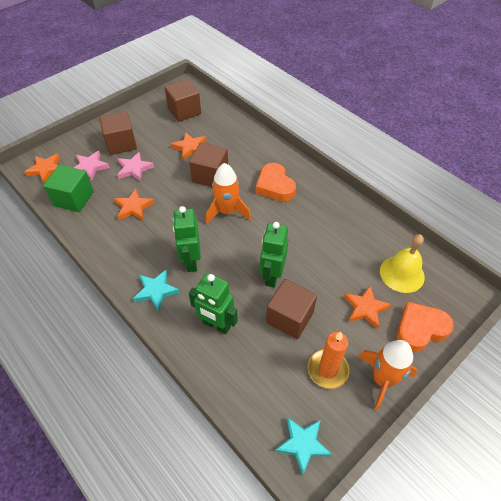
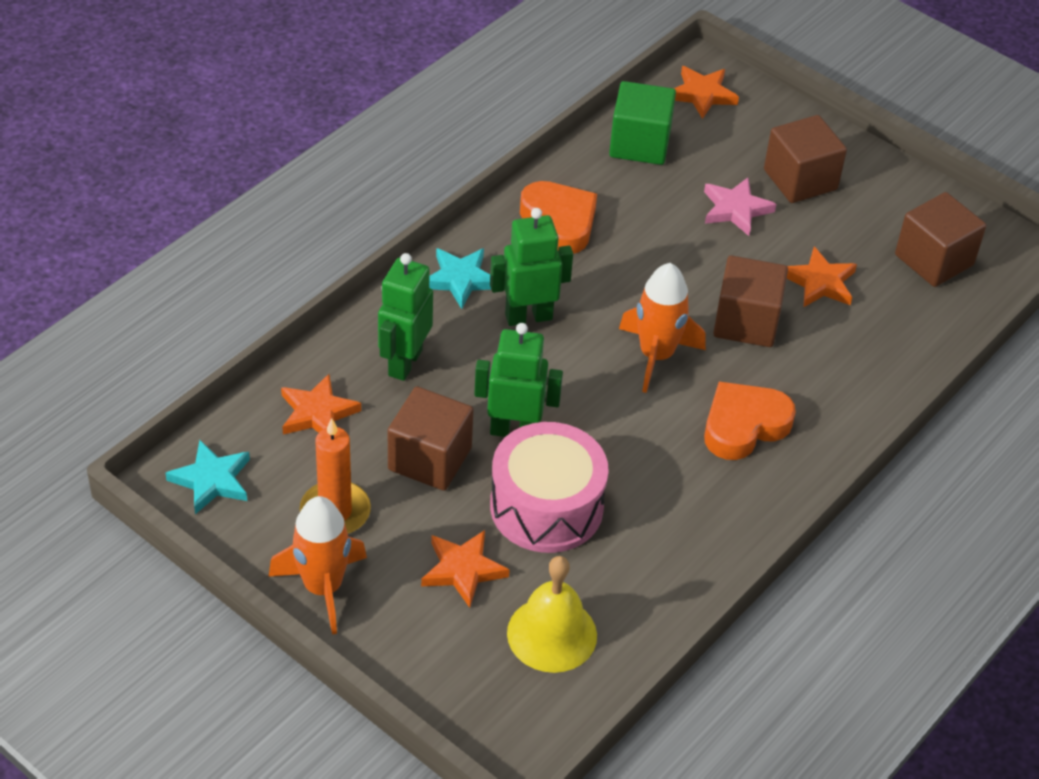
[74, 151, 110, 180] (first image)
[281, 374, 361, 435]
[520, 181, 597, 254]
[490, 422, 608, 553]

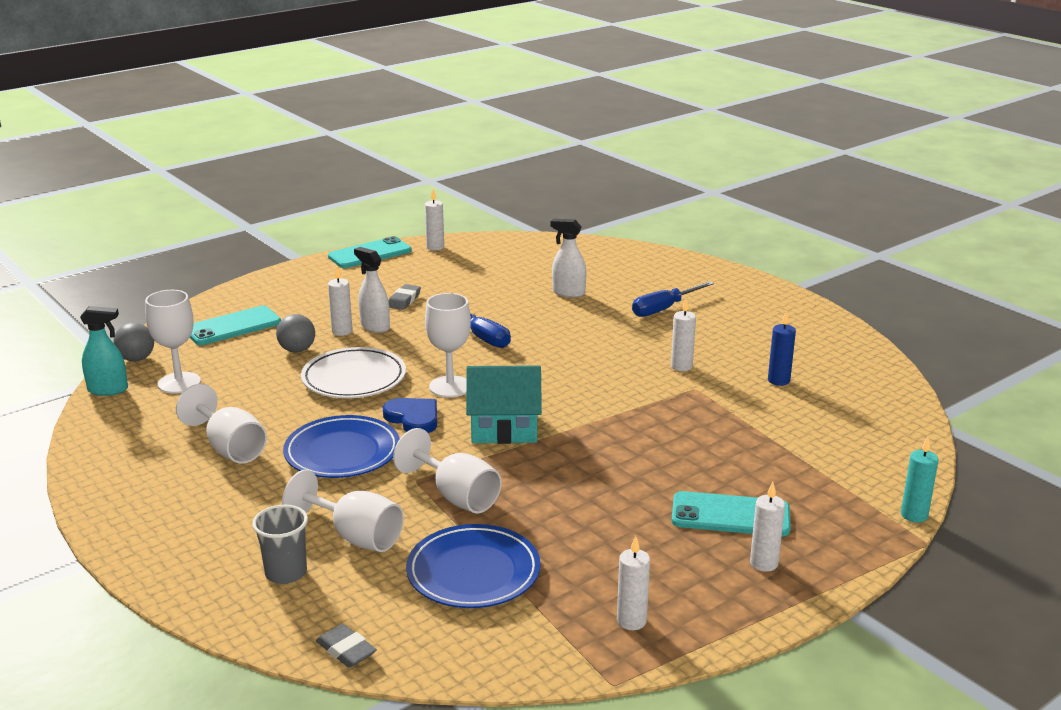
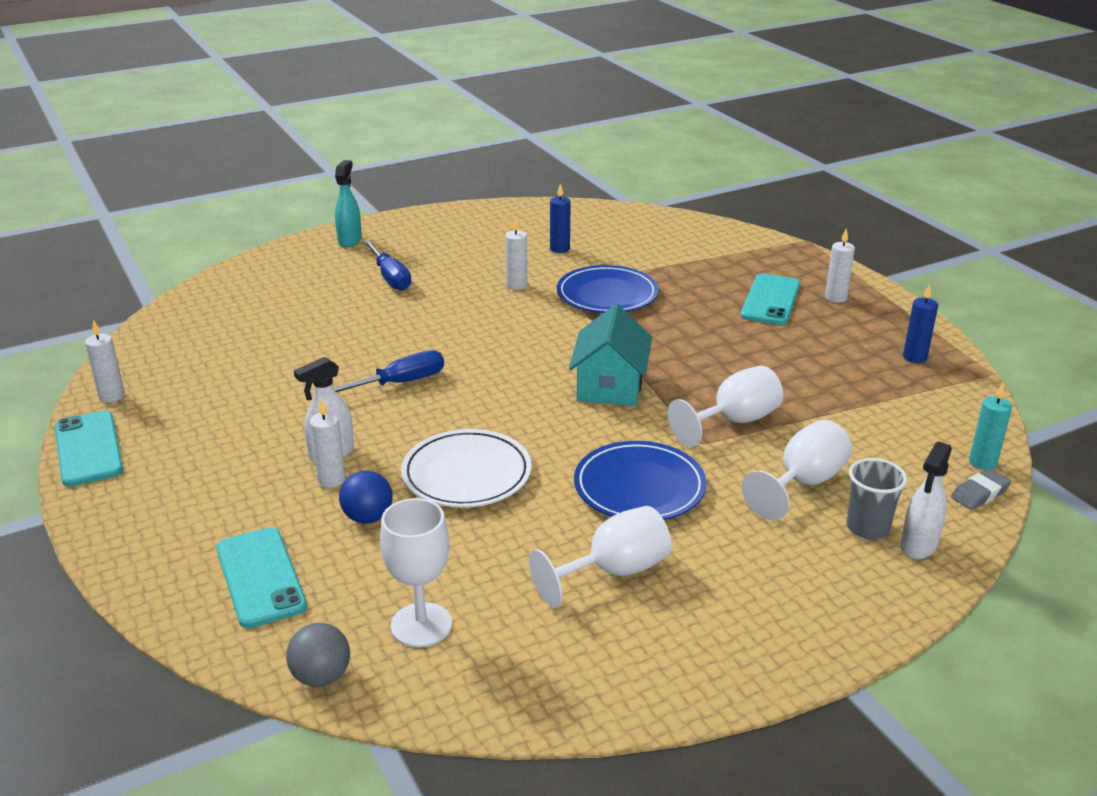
[335, 160, 362, 247]
[339, 471, 393, 524]
[383, 398, 437, 433] (first image)
[389, 284, 421, 310] (first image)
[557, 265, 659, 313]
[425, 293, 471, 397] (first image)
[901, 441, 952, 559]
[903, 284, 938, 363]
[969, 383, 1012, 470]

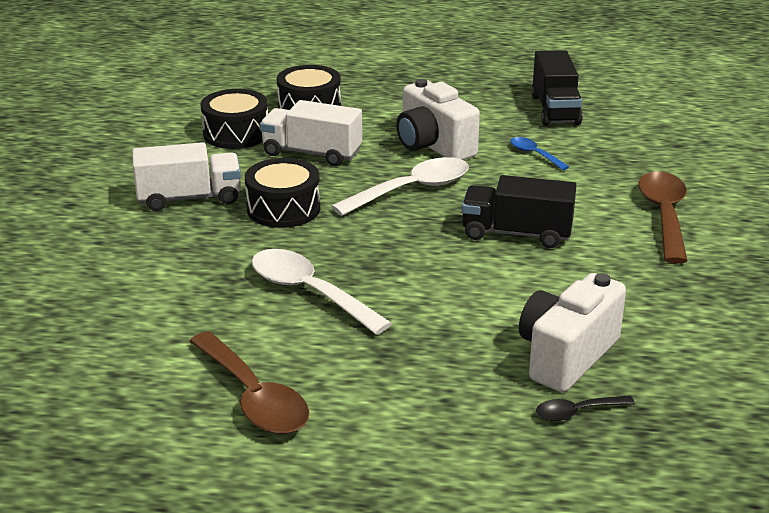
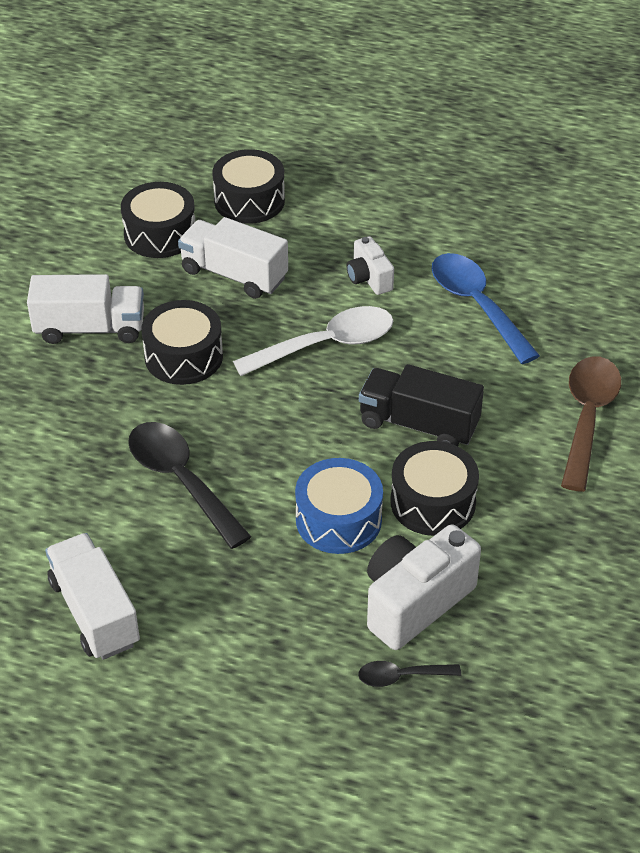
[45, 533, 140, 660]
[128, 422, 252, 549]
[347, 236, 394, 295]
[432, 253, 540, 364]
[531, 50, 583, 126] (first image)
[295, 458, 383, 554]
[390, 441, 479, 536]

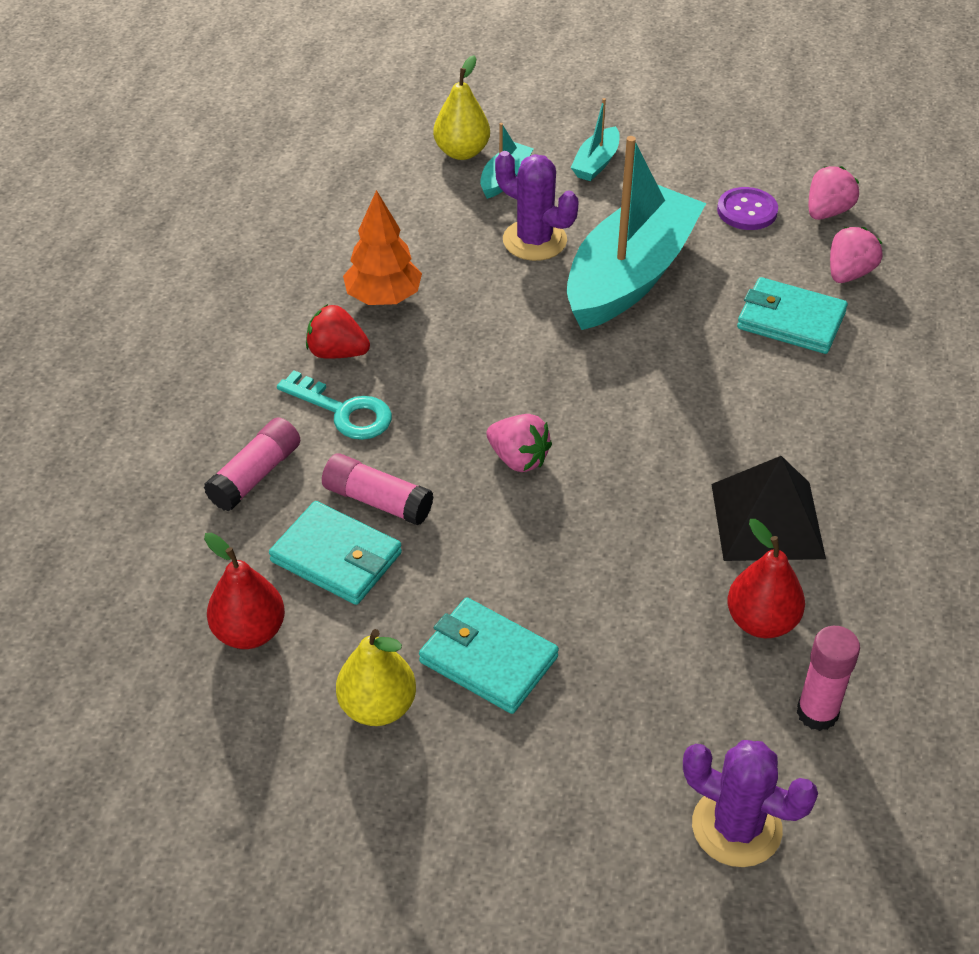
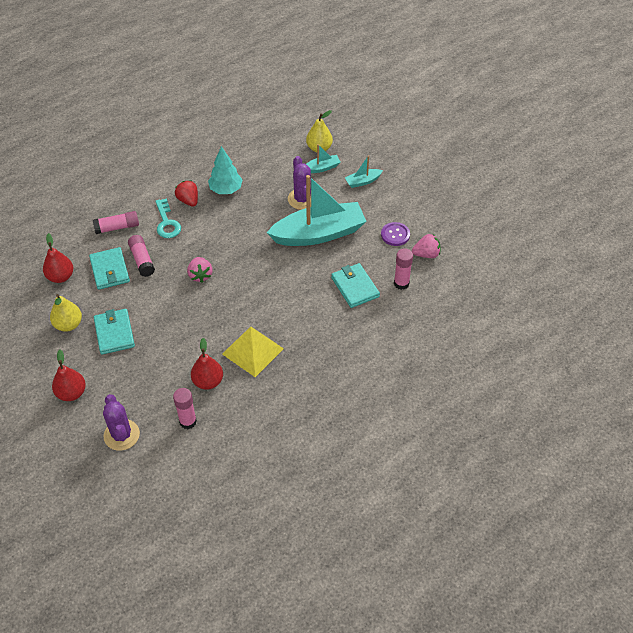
[208, 146, 243, 194]
[222, 326, 284, 377]
[394, 249, 413, 290]
[52, 350, 86, 401]

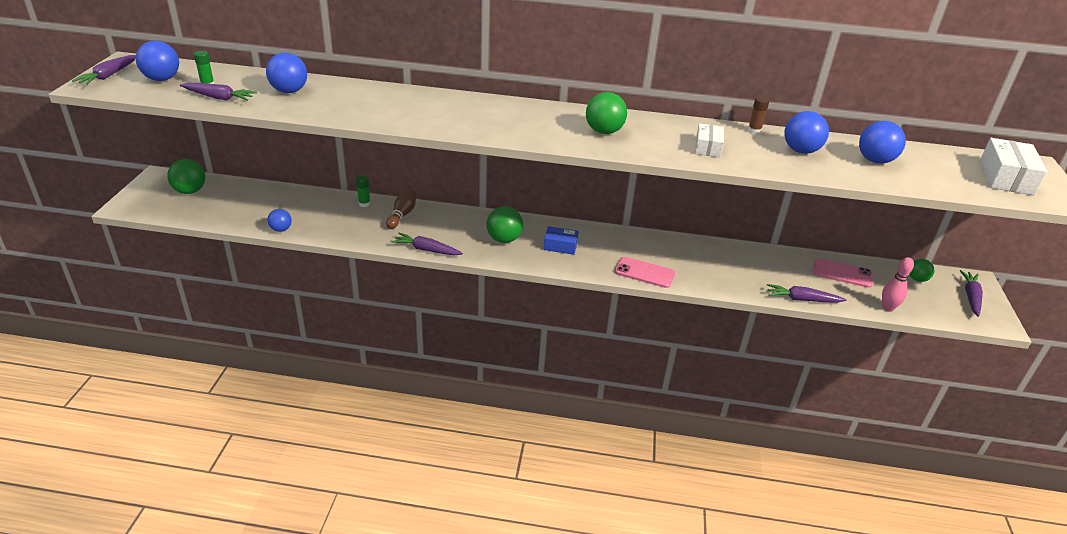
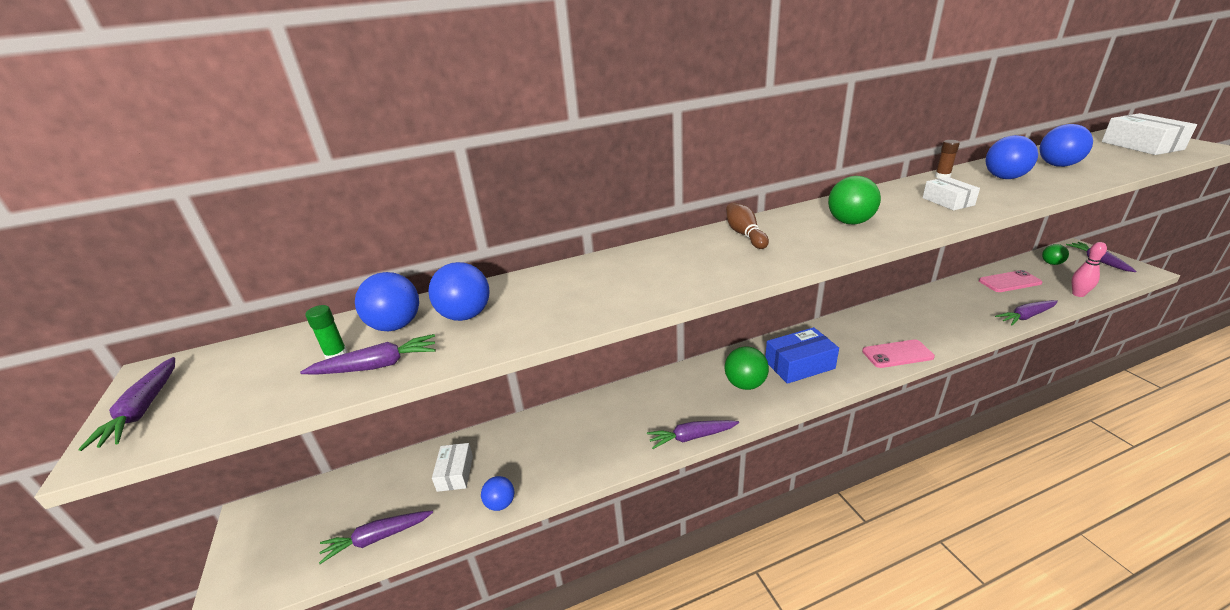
[355, 272, 419, 331]
[167, 159, 205, 194] (first image)
[356, 175, 370, 207] (first image)
[726, 202, 769, 249]
[765, 327, 839, 384]
[319, 511, 433, 564]
[432, 443, 473, 492]

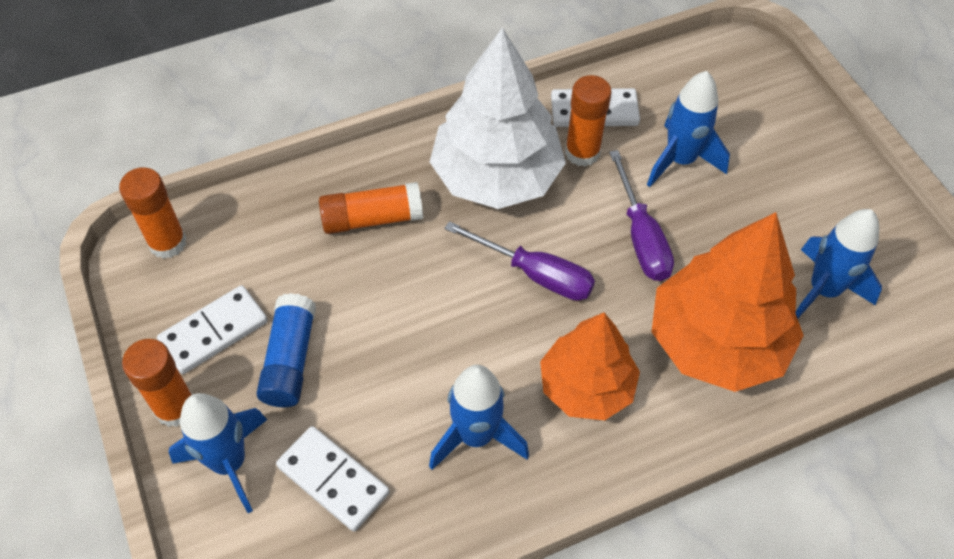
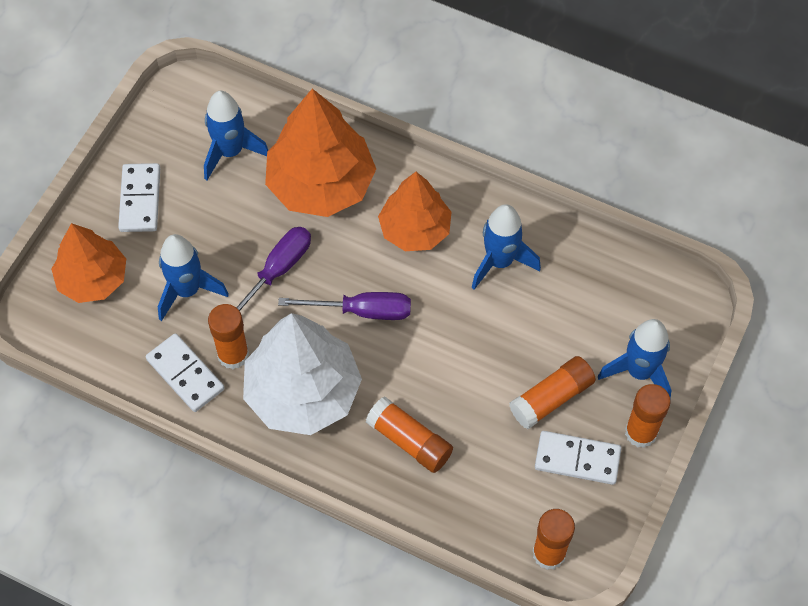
[509, 356, 596, 429]
[118, 163, 160, 232]
[278, 292, 411, 320]
[51, 223, 126, 303]

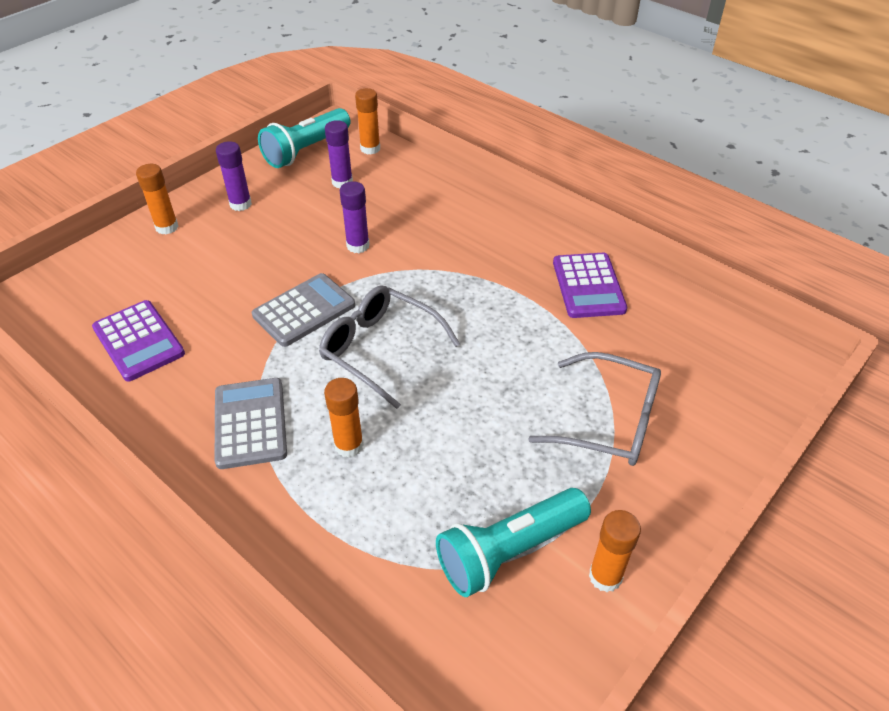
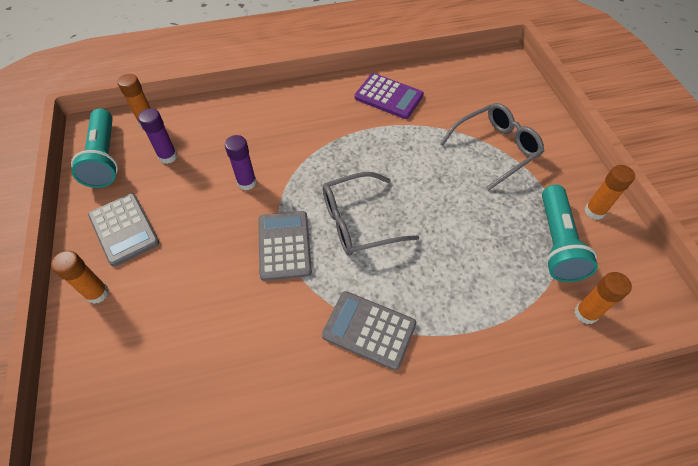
[92, 300, 185, 382] (first image)
[88, 193, 159, 267]
[575, 272, 632, 324]

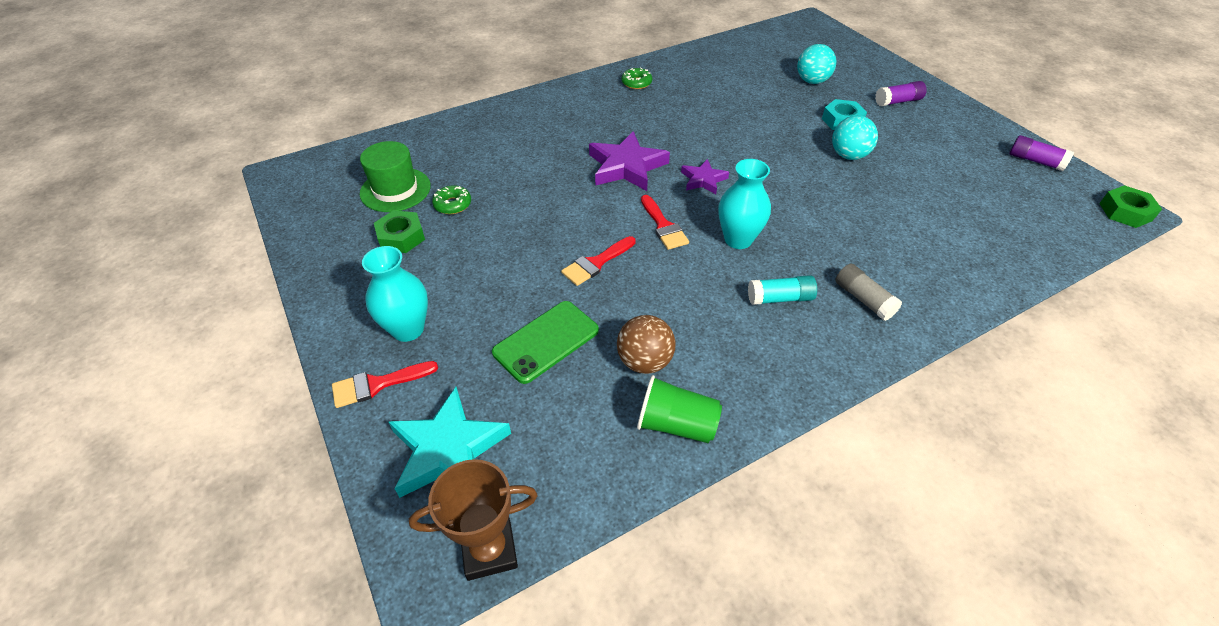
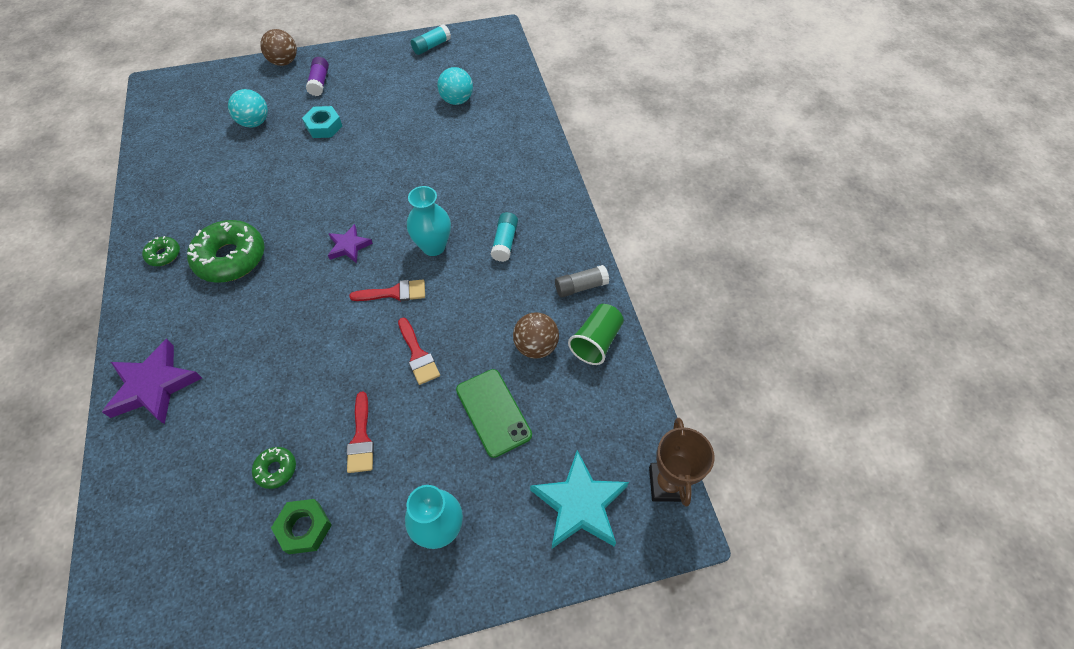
[347, 392, 374, 473]
[360, 141, 431, 212] (first image)
[102, 339, 202, 424]
[437, 67, 473, 105]
[555, 265, 609, 297]
[411, 24, 451, 55]
[1099, 185, 1162, 228] (first image)
[187, 220, 265, 283]
[260, 29, 297, 66]

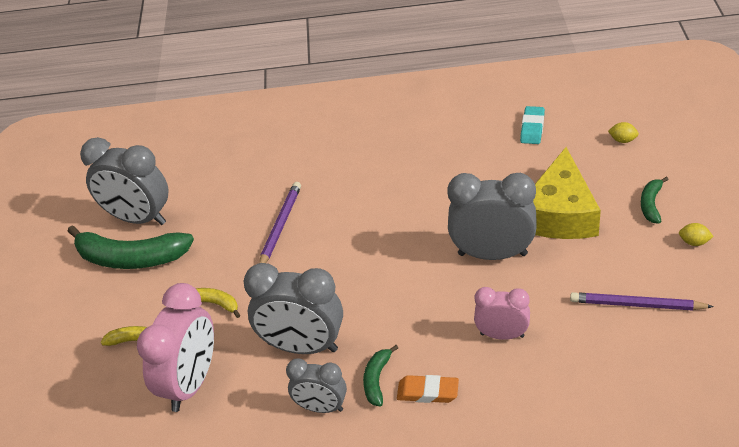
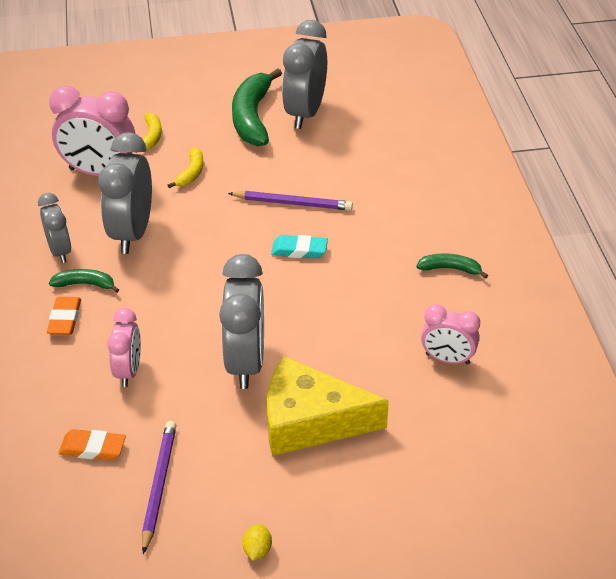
[38, 193, 71, 263]
[271, 235, 328, 259]
[608, 122, 639, 143] (first image)
[416, 253, 488, 279]
[58, 429, 126, 460]
[421, 304, 480, 365]

